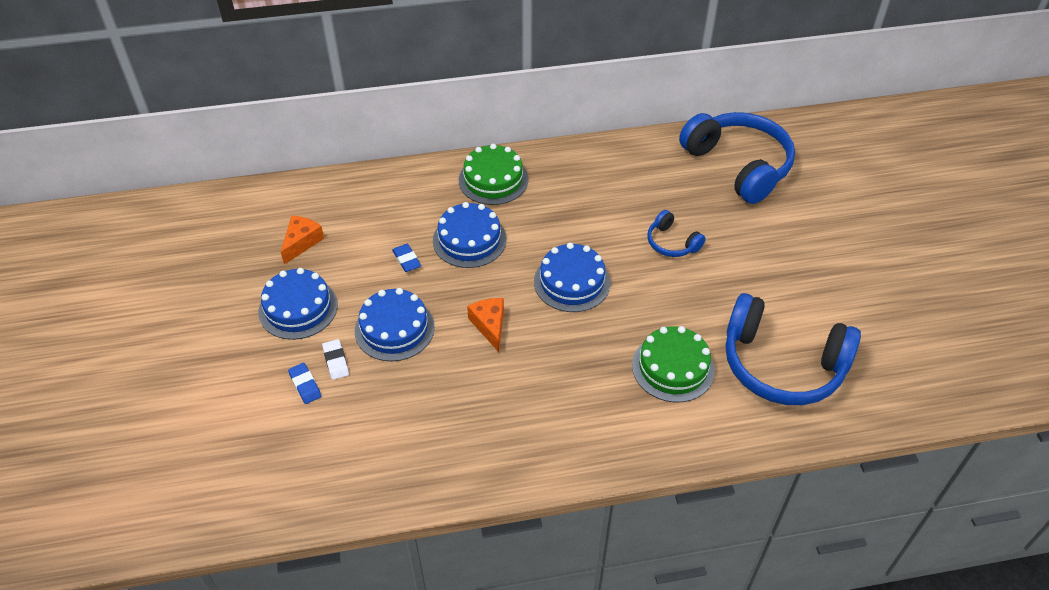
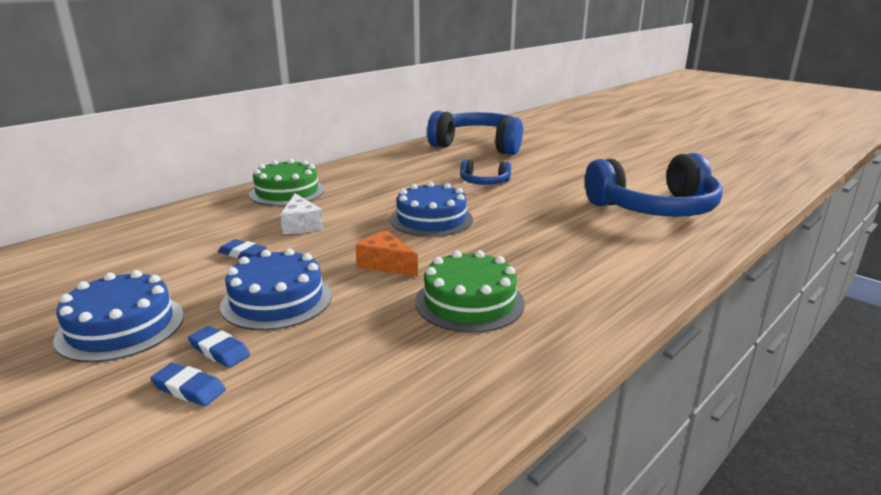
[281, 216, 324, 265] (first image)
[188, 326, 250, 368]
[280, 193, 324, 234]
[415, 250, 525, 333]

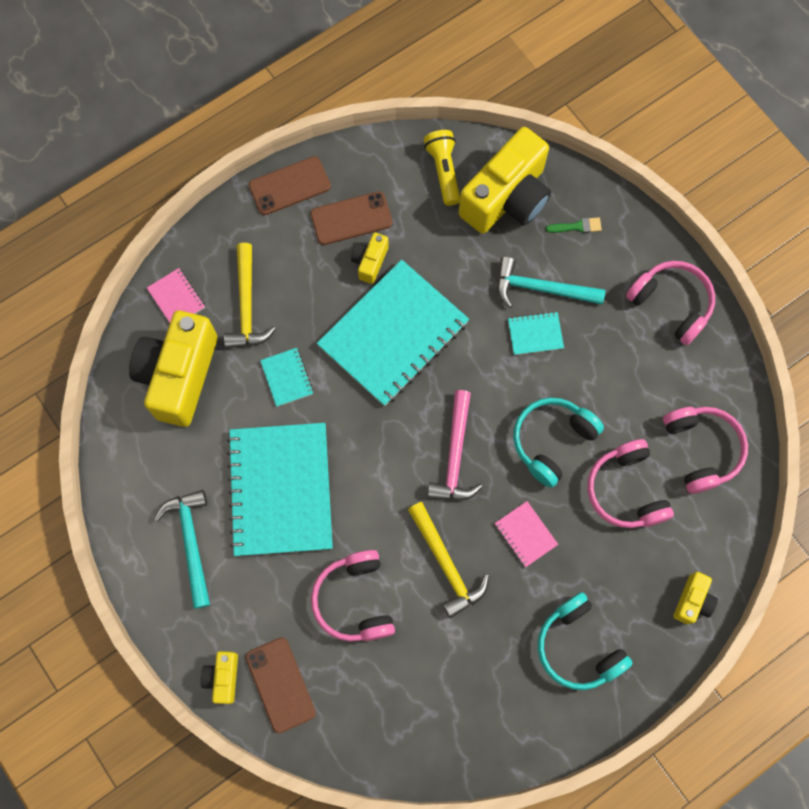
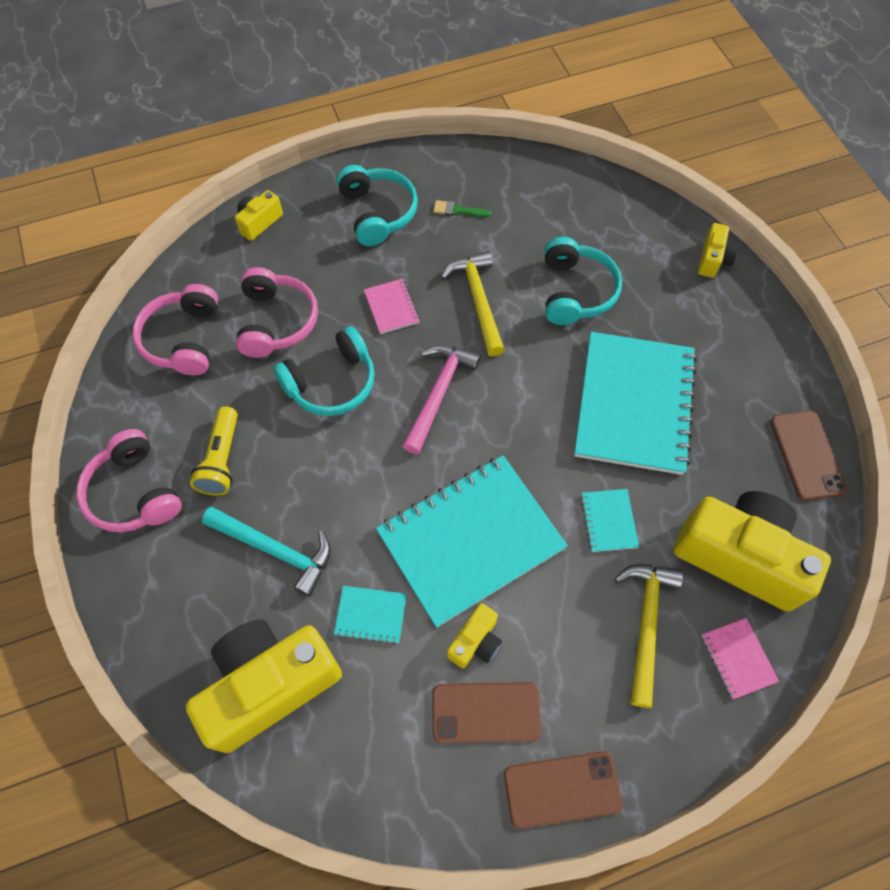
[673, 491, 831, 612]
[154, 490, 210, 609] (first image)
[771, 411, 847, 501]
[545, 237, 622, 325]
[190, 406, 238, 496]
[334, 586, 407, 644]
[433, 200, 491, 218]

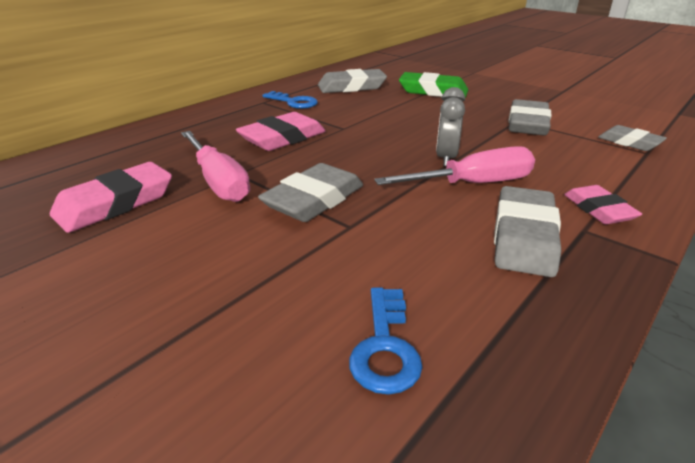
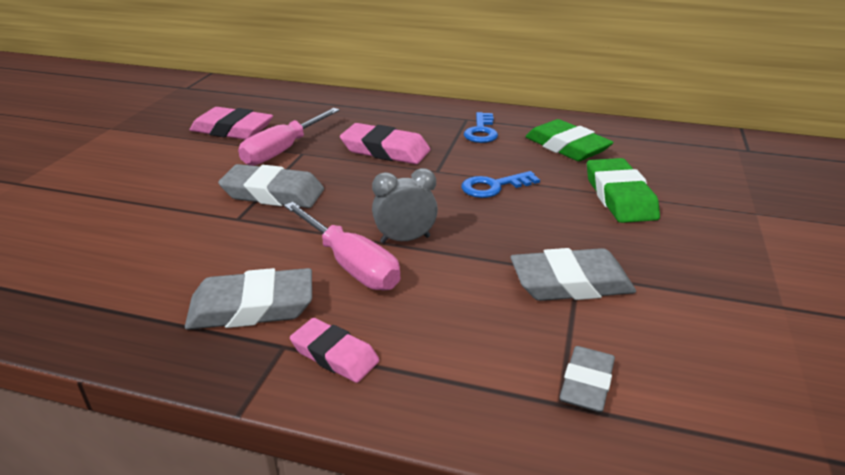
[525, 119, 614, 161]
[461, 171, 540, 198]
[290, 318, 379, 383]

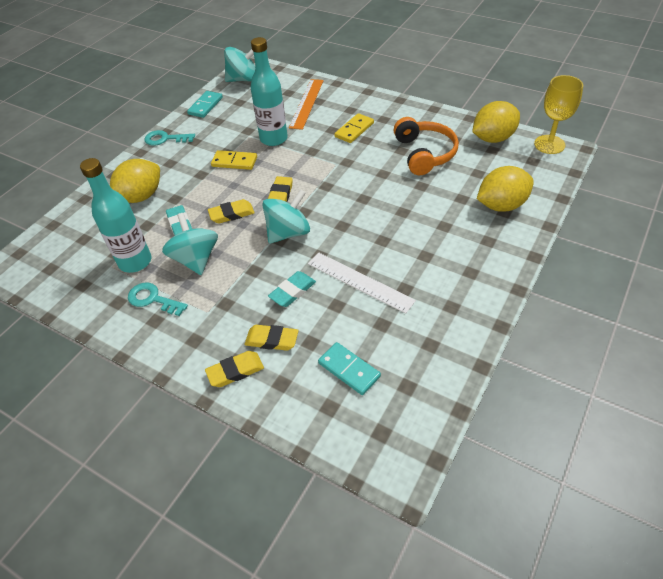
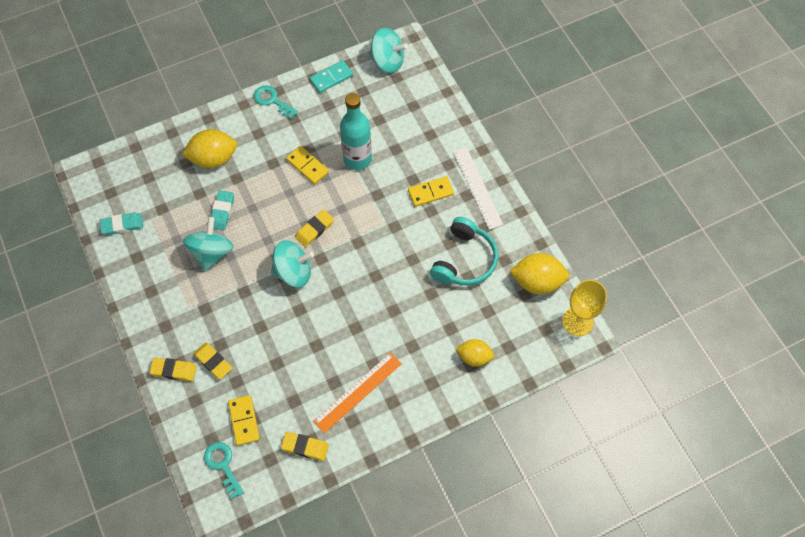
[80, 158, 151, 273] (first image)
[204, 442, 244, 499]
[281, 432, 329, 461]
[100, 213, 143, 235]
[313, 352, 402, 433]
[453, 147, 503, 230]
[228, 395, 260, 446]
[430, 217, 498, 286]
[456, 339, 494, 367]

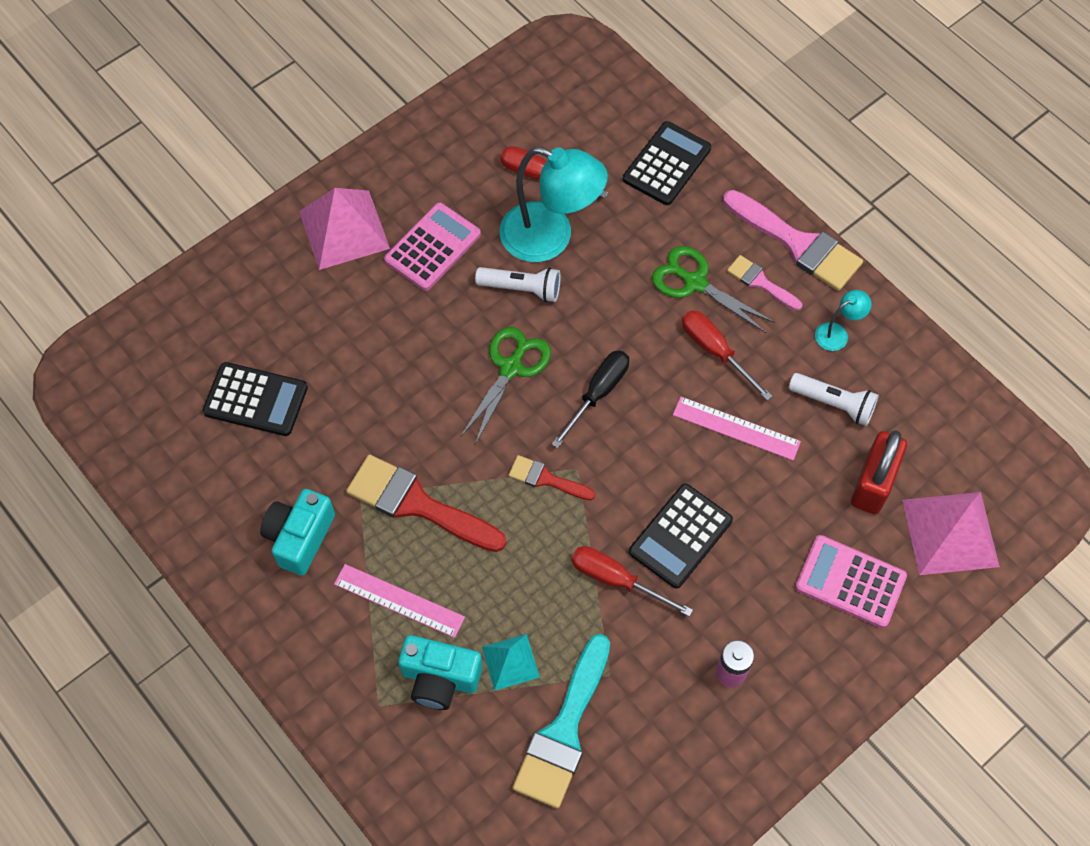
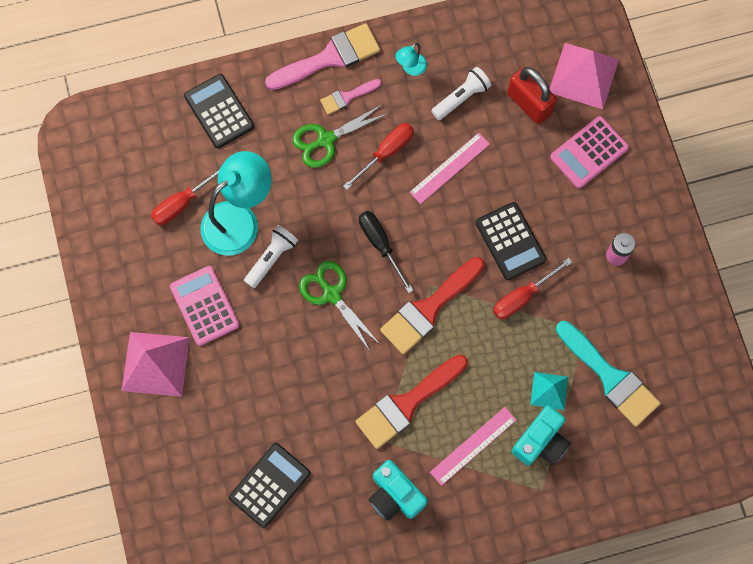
[380, 257, 484, 354]
[343, 123, 414, 190]
[395, 43, 427, 76]

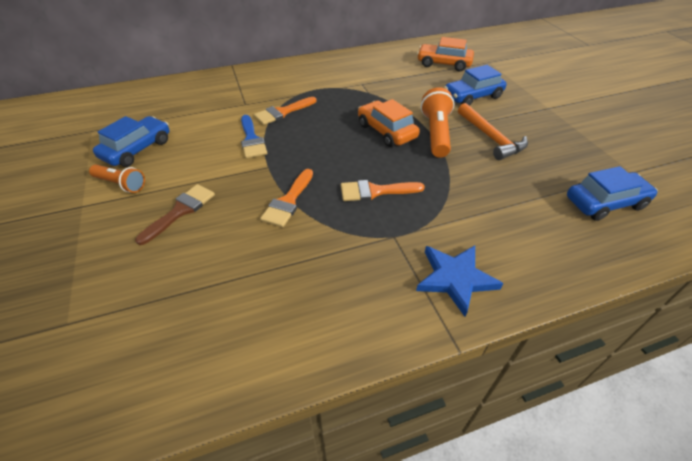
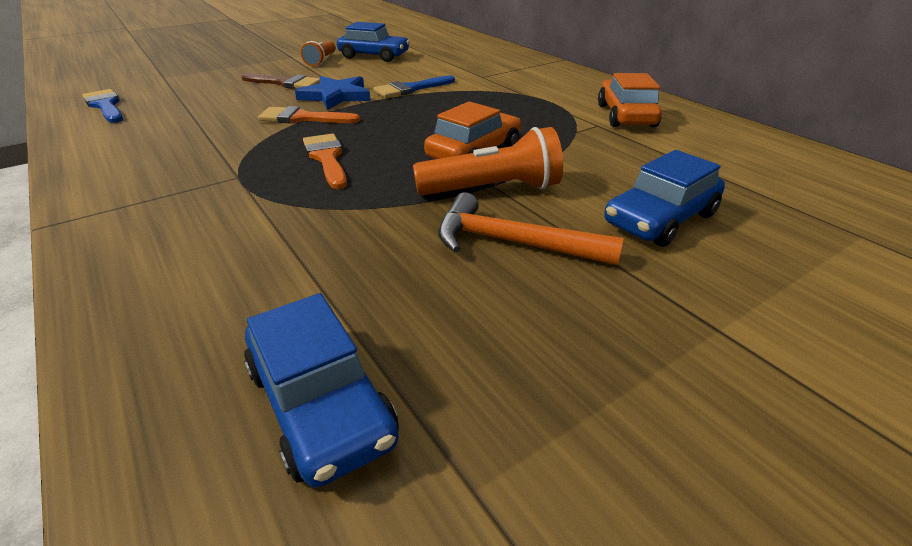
[254, 97, 317, 125] (first image)
[295, 76, 371, 110]
[598, 73, 662, 127]
[604, 150, 725, 247]
[438, 192, 624, 266]
[83, 89, 123, 123]

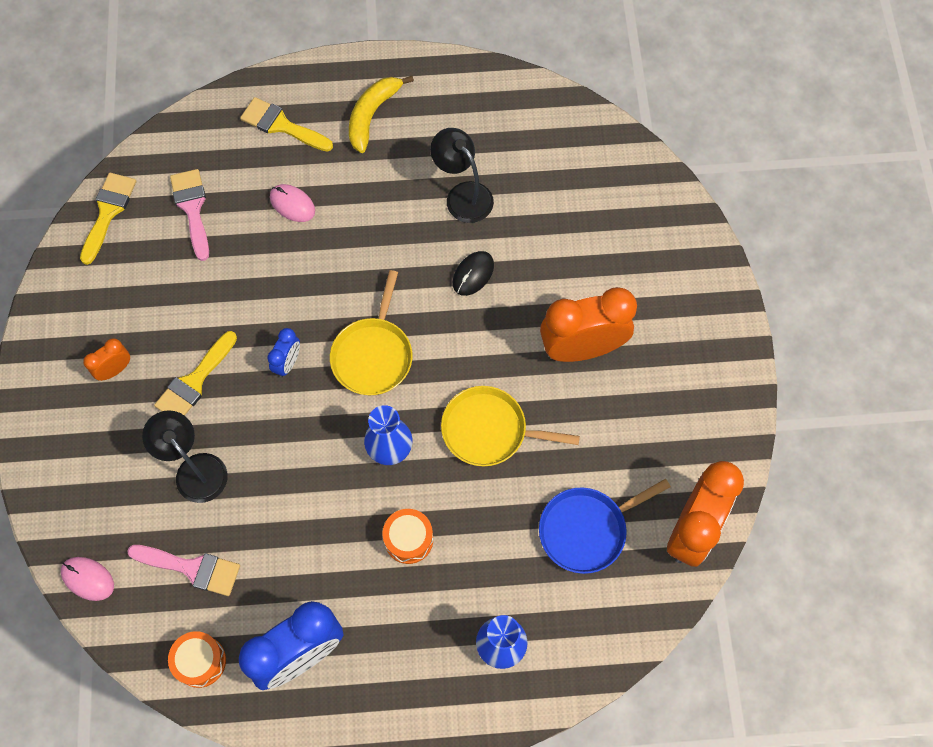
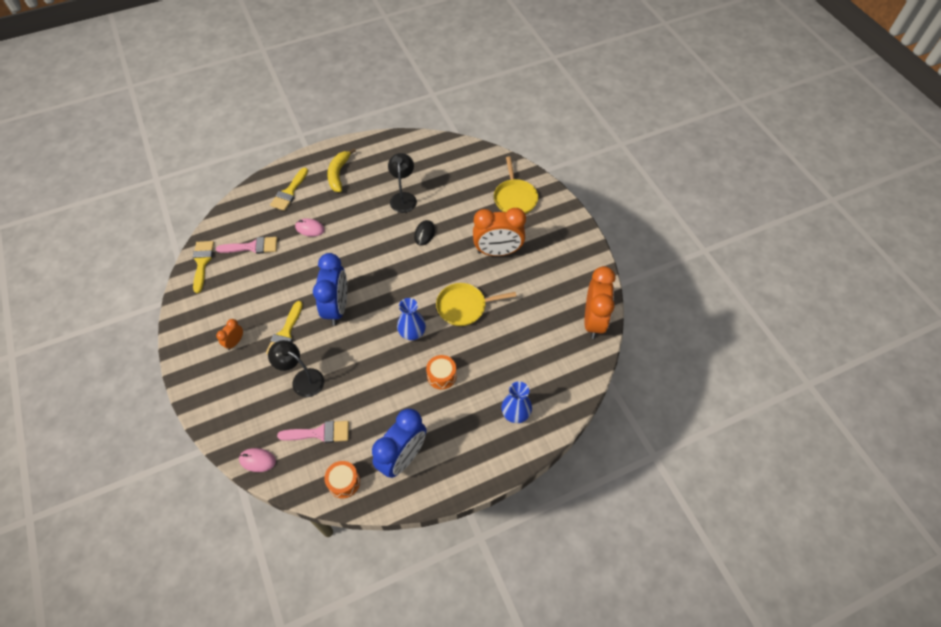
[216, 237, 277, 254]
[270, 168, 308, 211]
[313, 253, 347, 325]
[494, 157, 538, 214]
[388, 153, 417, 213]
[539, 479, 671, 574] (first image)
[473, 208, 526, 256]

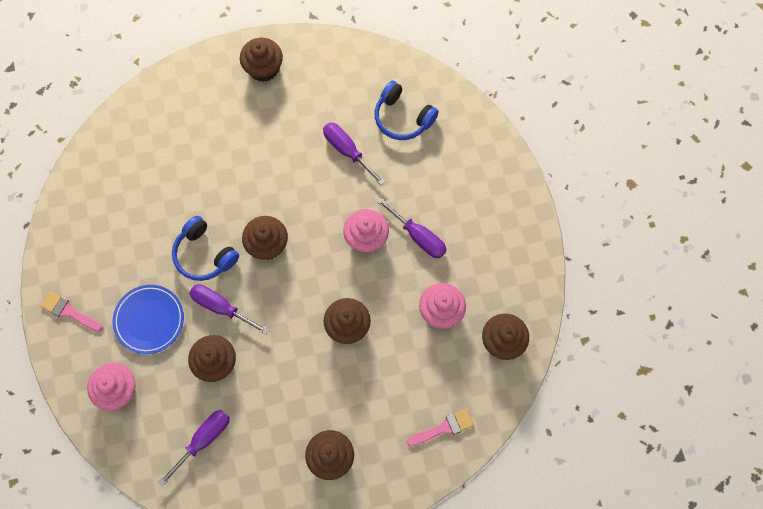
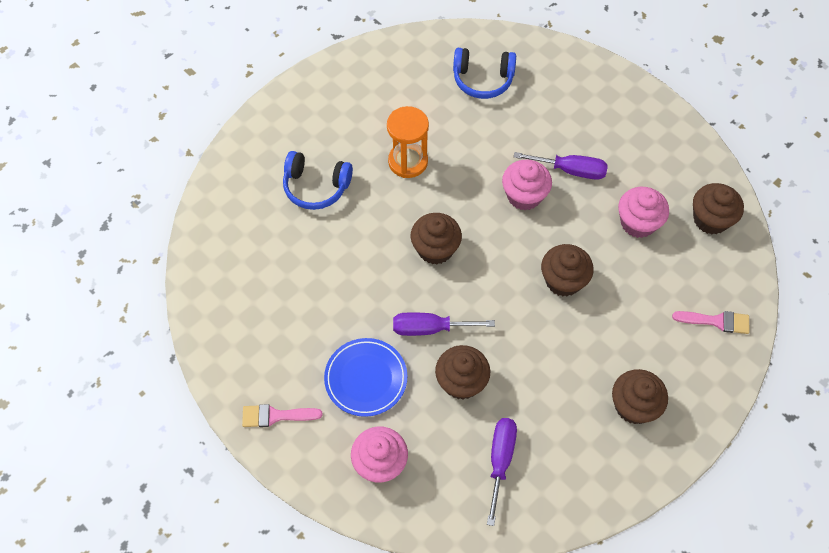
[283, 151, 353, 210]
[240, 38, 283, 82] (first image)
[323, 122, 385, 185] (first image)
[672, 311, 750, 334]
[387, 106, 429, 178]

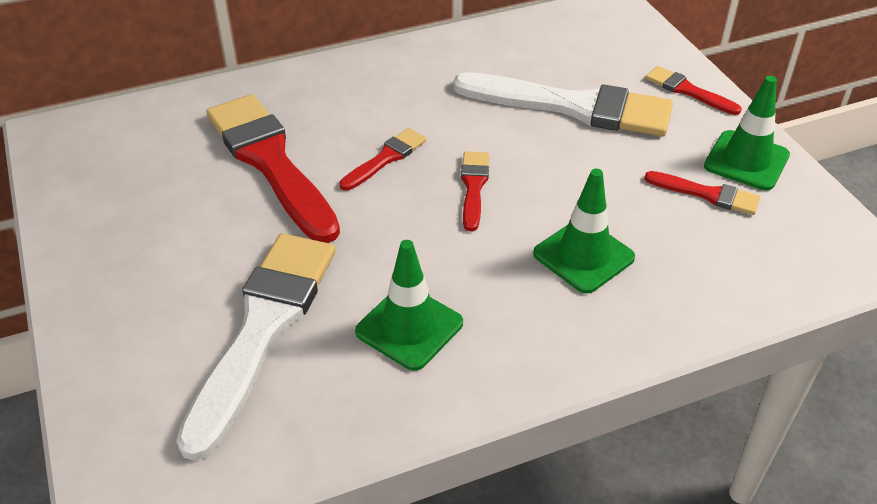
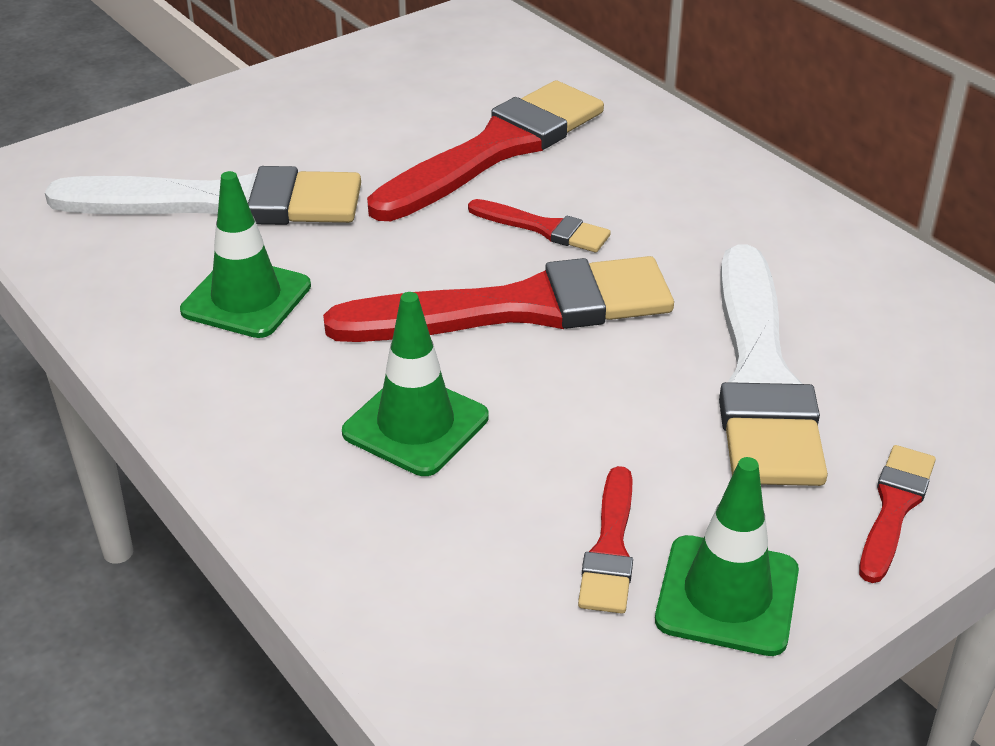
[323, 256, 674, 342]

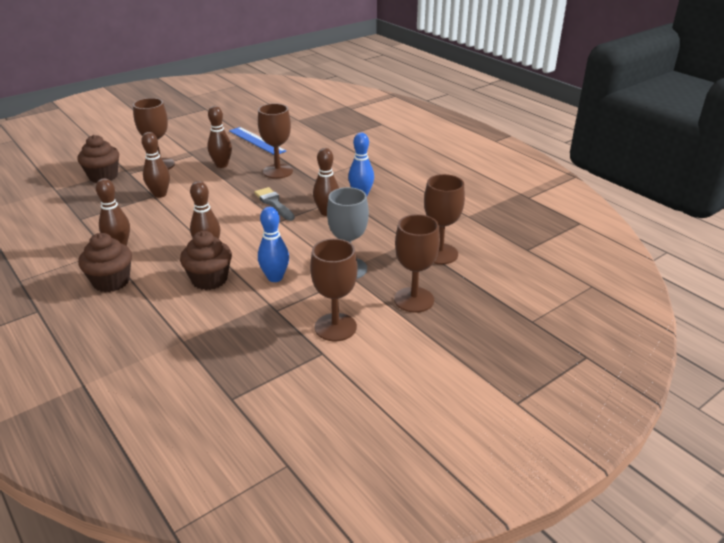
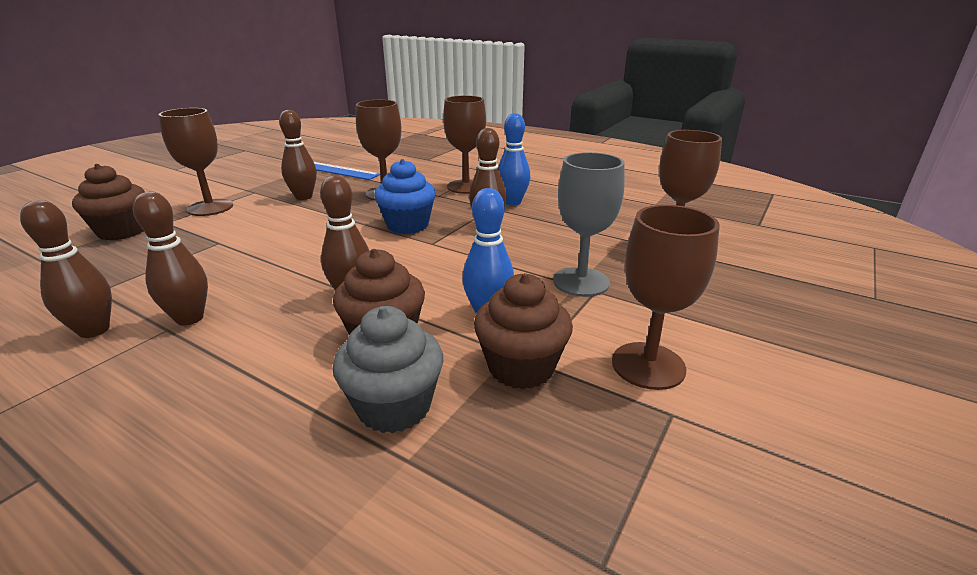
[474, 273, 573, 389]
[20, 200, 112, 338]
[374, 159, 436, 234]
[443, 96, 486, 194]
[333, 306, 443, 433]

